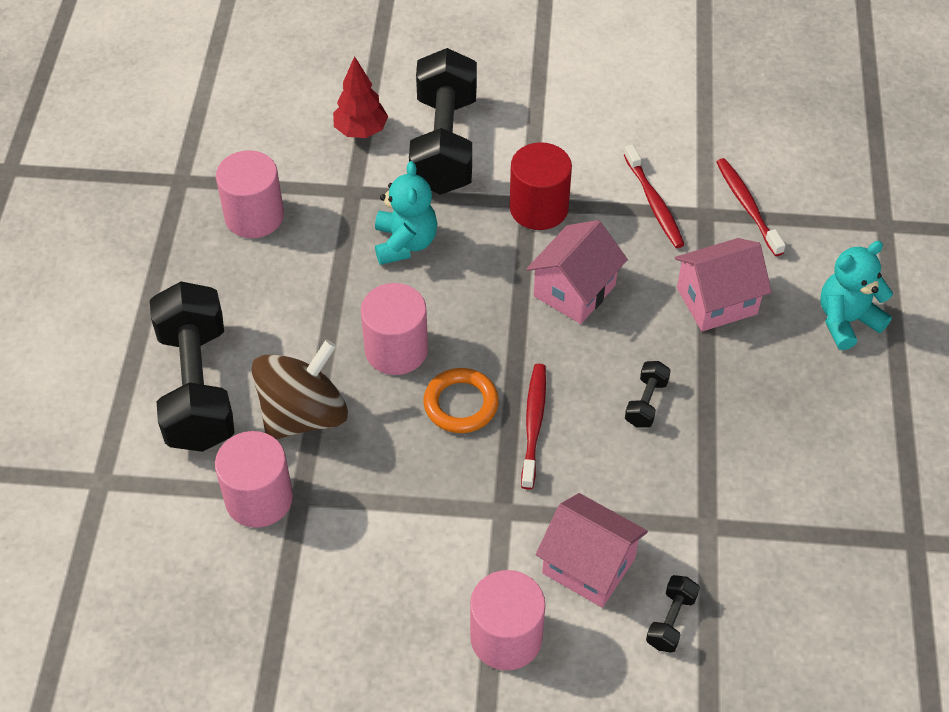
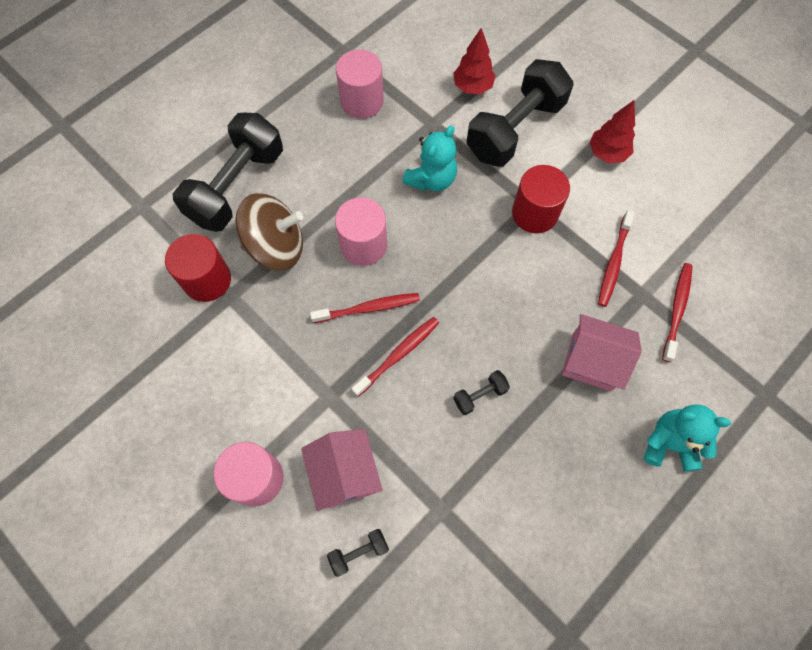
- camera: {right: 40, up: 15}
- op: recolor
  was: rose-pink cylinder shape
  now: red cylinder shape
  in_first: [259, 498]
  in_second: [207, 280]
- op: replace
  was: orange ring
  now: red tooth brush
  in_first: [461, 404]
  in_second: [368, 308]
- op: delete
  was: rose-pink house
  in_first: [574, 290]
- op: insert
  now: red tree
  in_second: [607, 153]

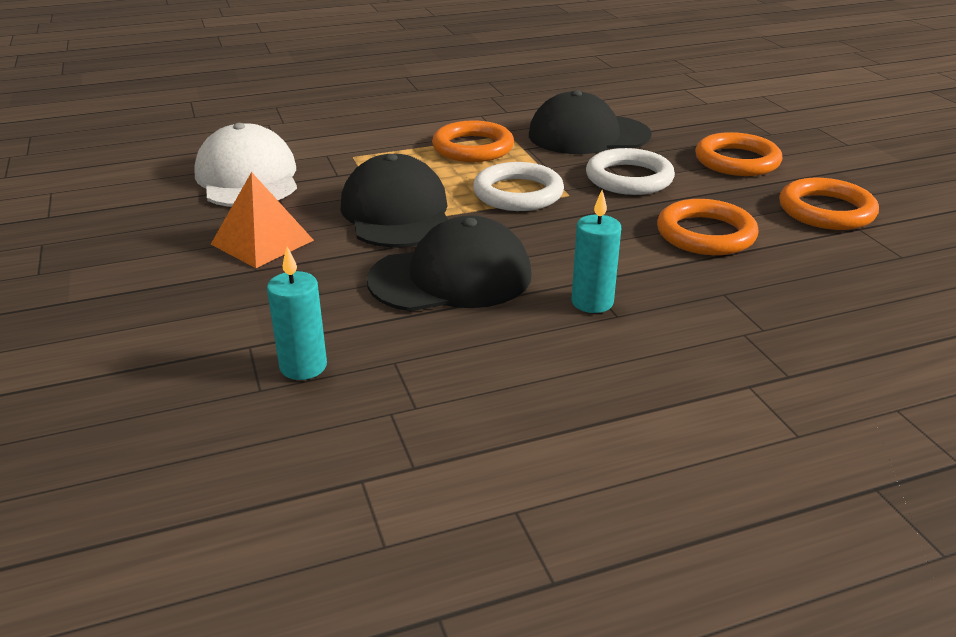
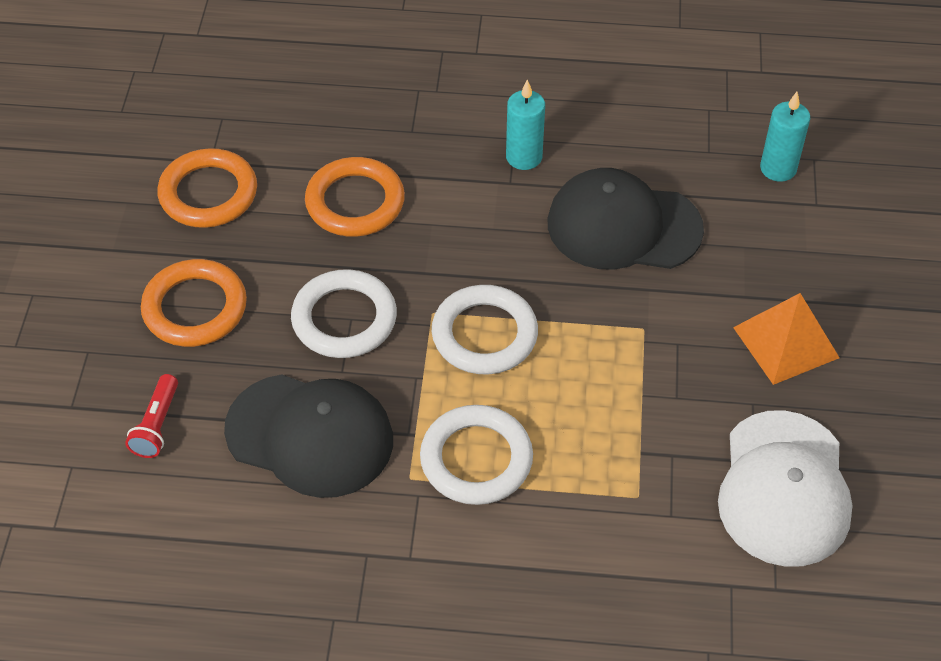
- camera: {right: -155, up: 20}
- op: delete
  was: ebony baseball cap
  in_first: [396, 213]
- op: recolor
  was: orange ring
  now: snow-white ring
  in_first: [473, 148]
  in_second: [476, 459]
- op: insert
  now: red pocket torch
  in_second: [157, 425]

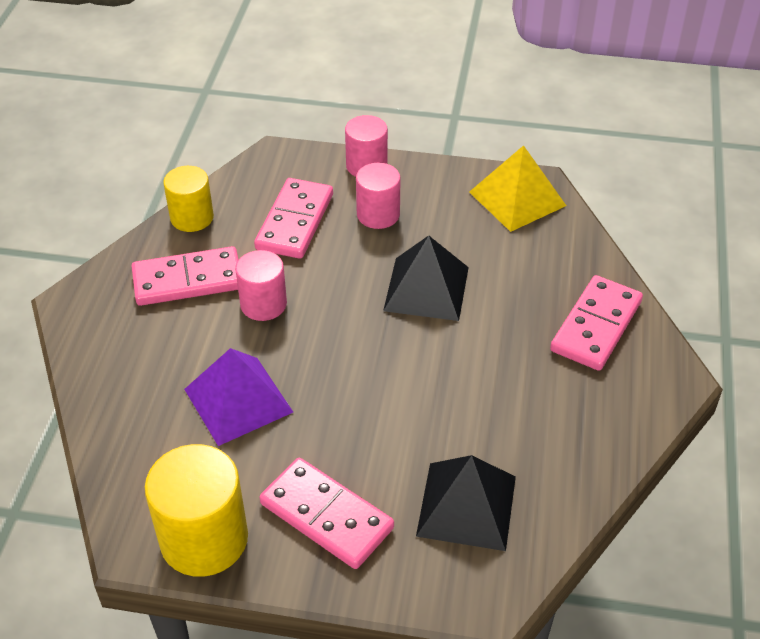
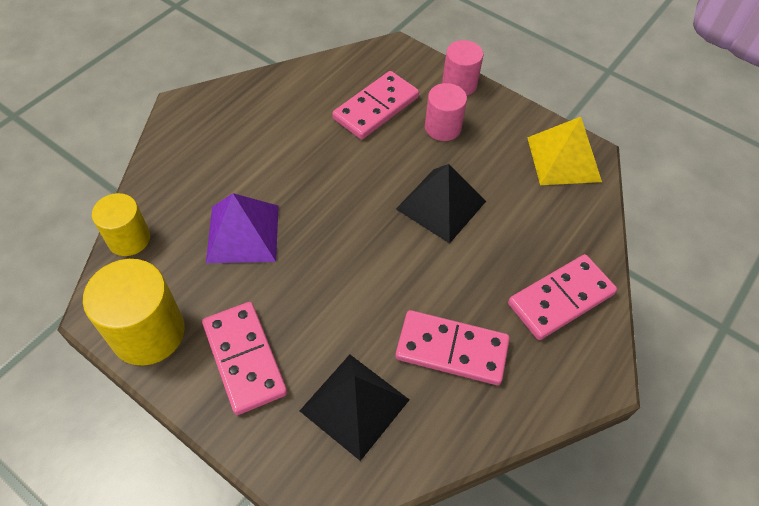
- camera: {right: 25, up: 10}
- op: move
  was: rose-pink domino piece
  in_first: [188, 280]
  in_second: [451, 350]
- op: move
  was: golden cylinder shape
  in_first: [192, 217]
  in_second: [129, 239]
- op: delete
  was: rose-pink cylinder shape
  in_first: [263, 304]

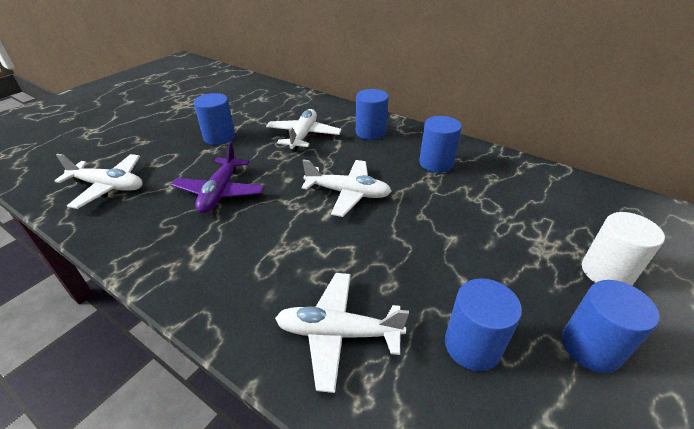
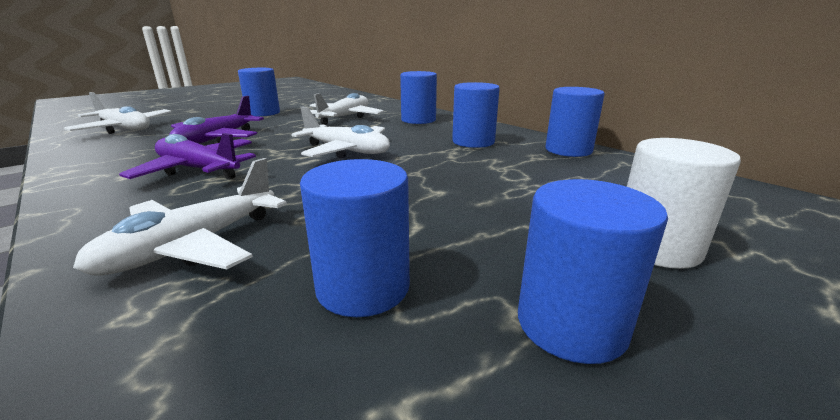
- camera: {right: 15, up: -15}
- op: rotate
  was: snow-white toy plane
  in_first: [338, 333]
  in_second: [193, 246]
  clockwise: -75
- op: insert
  now: violet toy plane
  in_second: [198, 170]
- op: insert
  now: blue cylinder shape
  in_second: [568, 150]

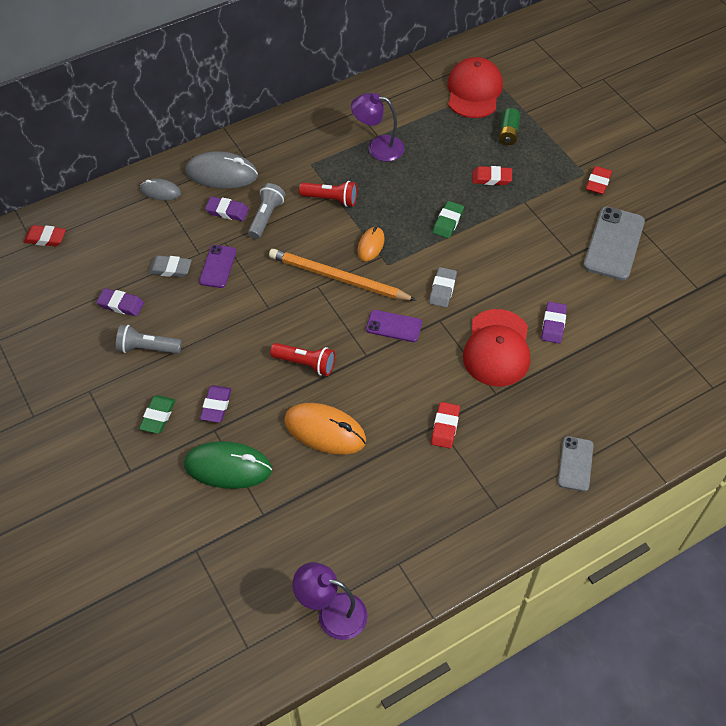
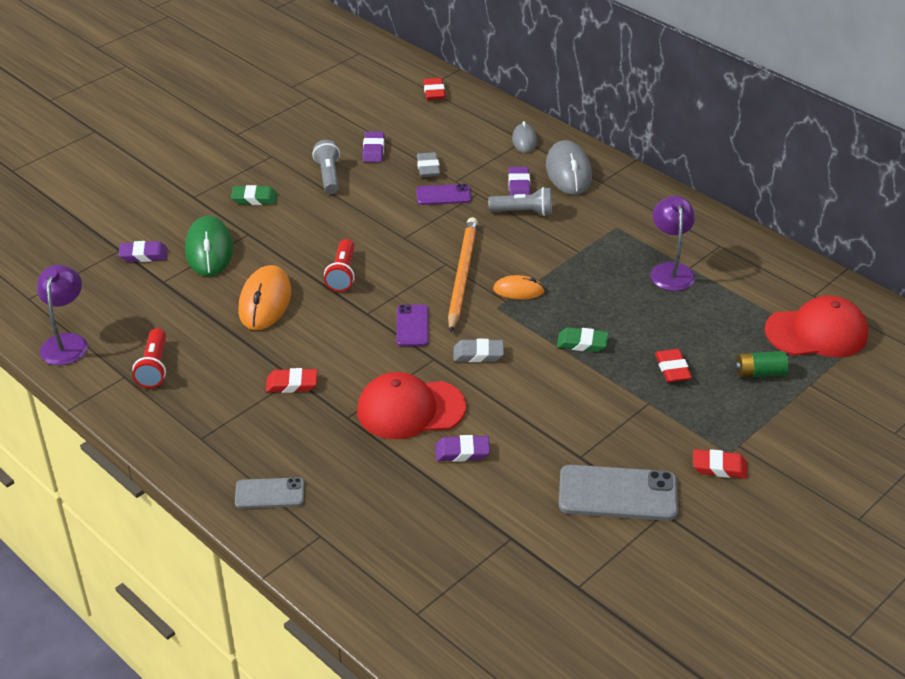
- camera: {right: 75, up: -15}
- op: move
  was: violet eraser
  in_first: [216, 406]
  in_second: [143, 255]
- op: move
  was: red pocket torch
  in_first: [331, 199]
  in_second: [154, 367]

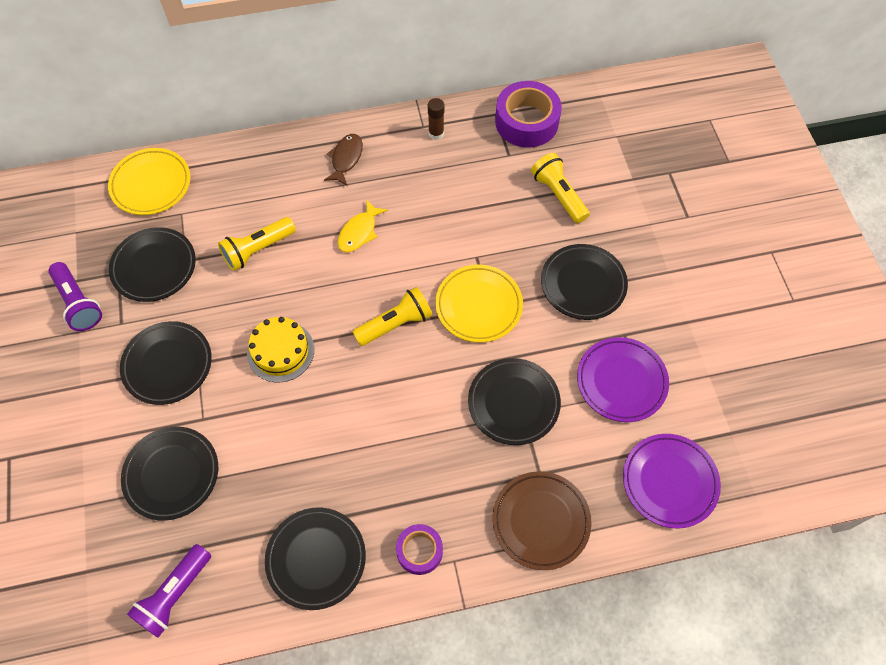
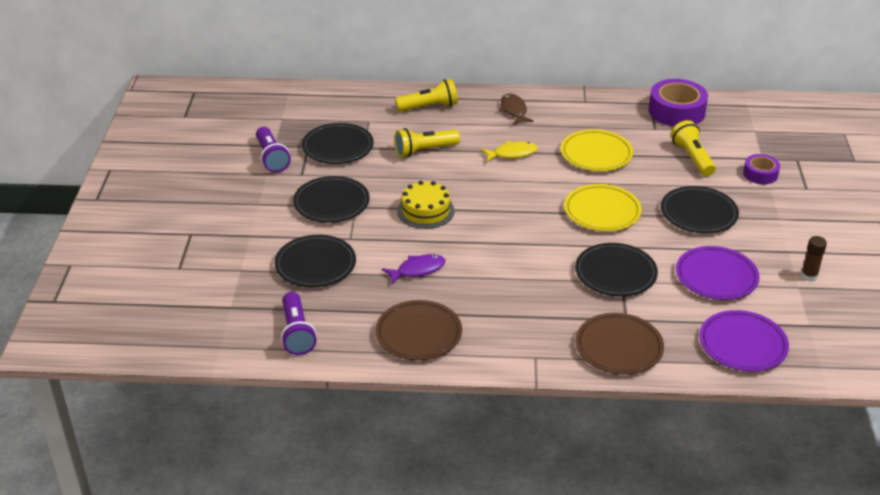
- camera: {right: 15, up: -25}
- op: move
  was: golden plate
  in_first: [151, 184]
  in_second: [596, 154]
- op: rotate
  was: violet pocket torch
  in_first: [175, 594]
  in_second: [297, 333]
  clockwise: -60
- op: recolor
  was: ebony plate
  now: russet plate
  in_first: [316, 559]
  in_second: [418, 334]
- op: rotate
  was: russet fish
  in_first: [346, 159]
  in_second: [514, 110]
  clockwise: -45
- op: rotate
  was: golden fish
  in_first: [359, 232]
  in_second: [512, 153]
  clockwise: -150
- op: move
  was: golden pocket torch
  in_first: [395, 324]
  in_second: [429, 107]
- op: move
  was: violet tape
  in_first: [419, 551]
  in_second: [760, 174]
- op: move
  was: russet stick of glue
  in_first: [436, 133]
  in_second: [809, 276]
- op: insert
  now: violet fish
  in_second: [418, 270]

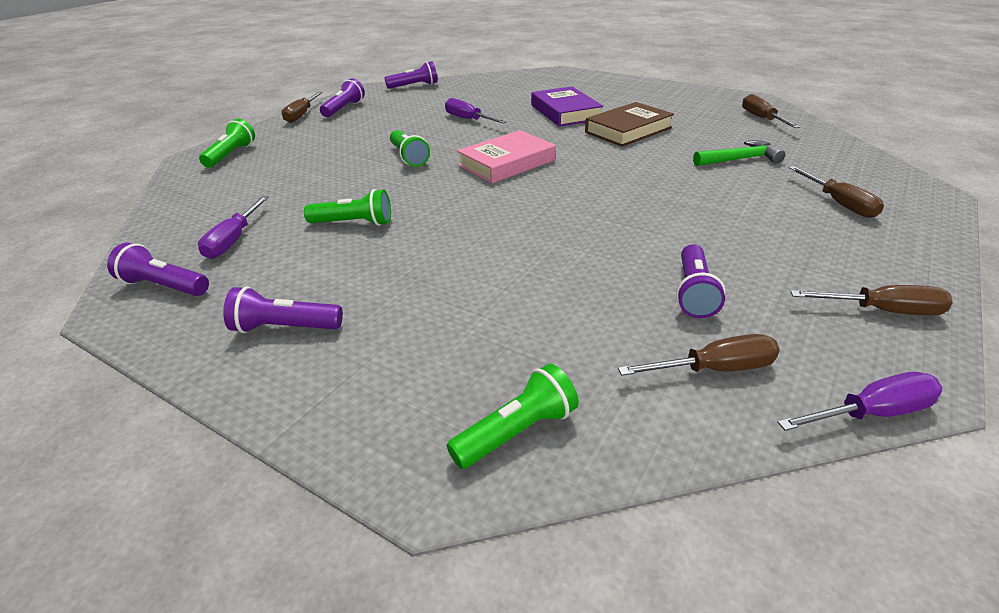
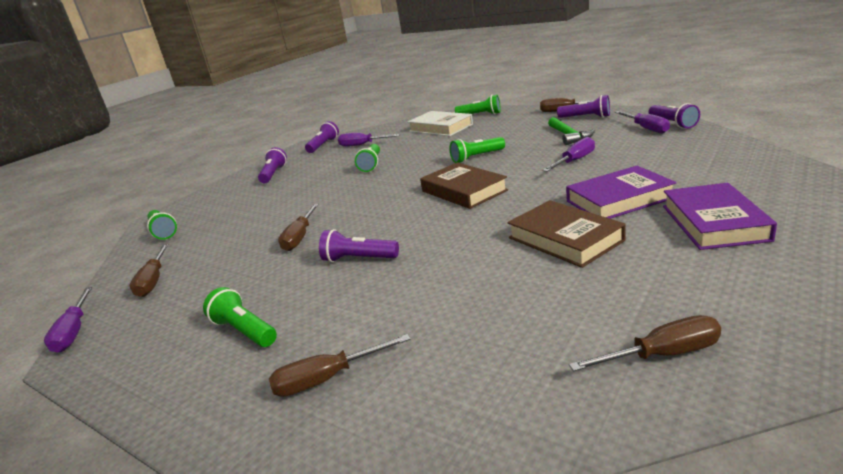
- camera: {right: 95, up: -10}
- op: recolor
  was: rose-pink hardback
  now: russet hardback
  in_first: [507, 163]
  in_second: [463, 191]
- op: move
  was: violet pocket torch
  in_first: [693, 293]
  in_second: [358, 259]
- op: move
  was: leaf-green claw hammer
  in_first: [740, 159]
  in_second: [569, 136]
- op: move
  was: russet screwdriver
  in_first: [883, 311]
  in_second: [300, 237]
- op: insert
  now: leaf-green pocket torch
  in_second: [244, 331]
- op: insert
  now: snow-white hardback
  in_second: [440, 128]
- op: insert
  now: violet screwdriver
  in_second: [646, 128]
- op: insert
  now: violet hardback
  in_second: [714, 222]

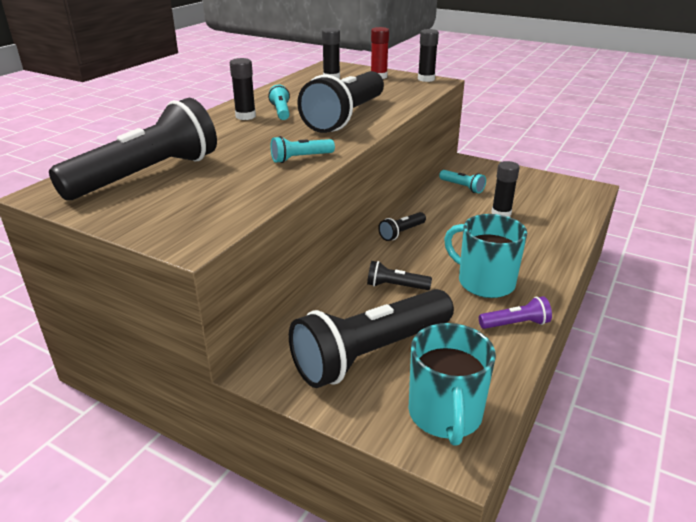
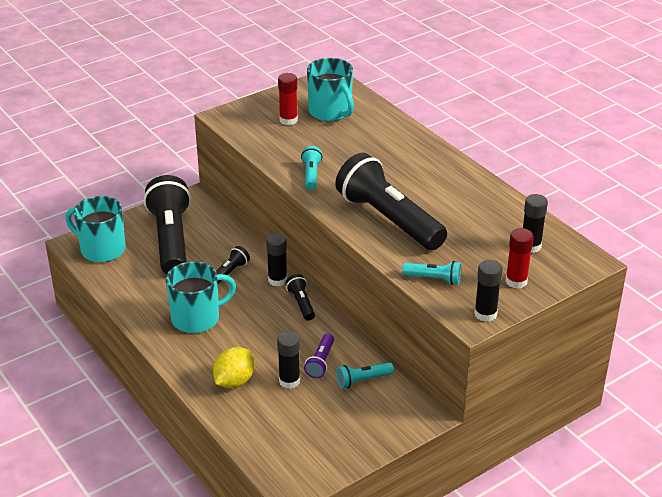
- camera: {right: 115, up: 5}
- op: replace
  was: ebony pocket torch
  now: turquoise mug
  in_first: [147, 175]
  in_second: [330, 112]
- op: move
  was: ebony stick of glue
  in_first: [245, 116]
  in_second: [277, 280]
- op: move
  was: turquoise pocket torch
  in_first: [281, 112]
  in_second: [433, 279]
- op: move
  was: violet pocket torch
  in_first: [515, 324]
  in_second: [320, 362]
- op: insert
  now: golden lemon
  in_second: [234, 381]
- op: insert
  now: red stick of glue
  in_second: [288, 120]

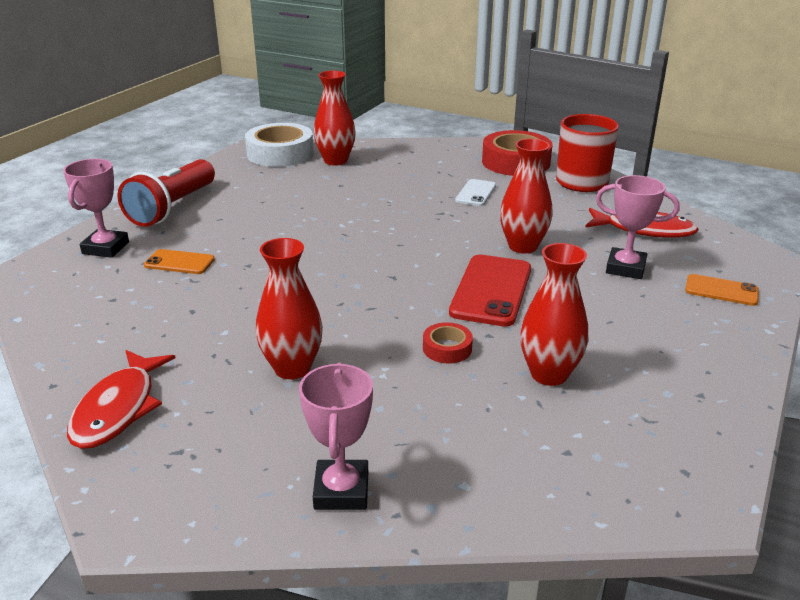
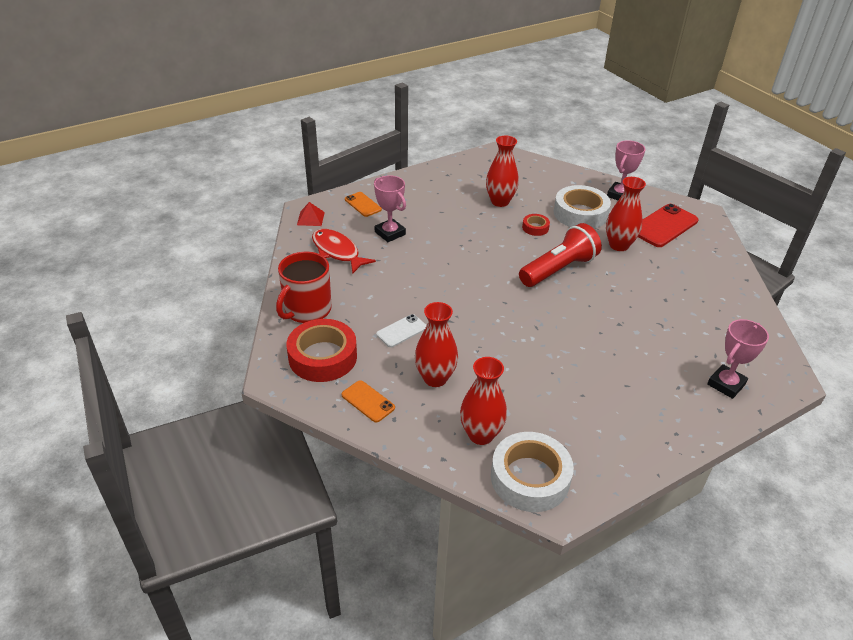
- camera: {right: -150, up: 10}
- op: delete
  was: red fish
  in_first: [118, 409]
- op: move
  was: red pocket torch
  in_first: [172, 208]
  in_second: [558, 269]
- op: move
  was: orange mobile phone
  in_first: [179, 262]
  in_second: [368, 401]
- op: move
  was: red mobile phone
  in_first: [491, 290]
  in_second: [664, 226]
- op: move
  was: red tall vase
  in_first: [523, 246]
  in_second: [435, 378]
- op: insert
  now: red pyramid
  in_second: [310, 218]
- op: insert
  now: snow-white tape
  in_second: [580, 214]

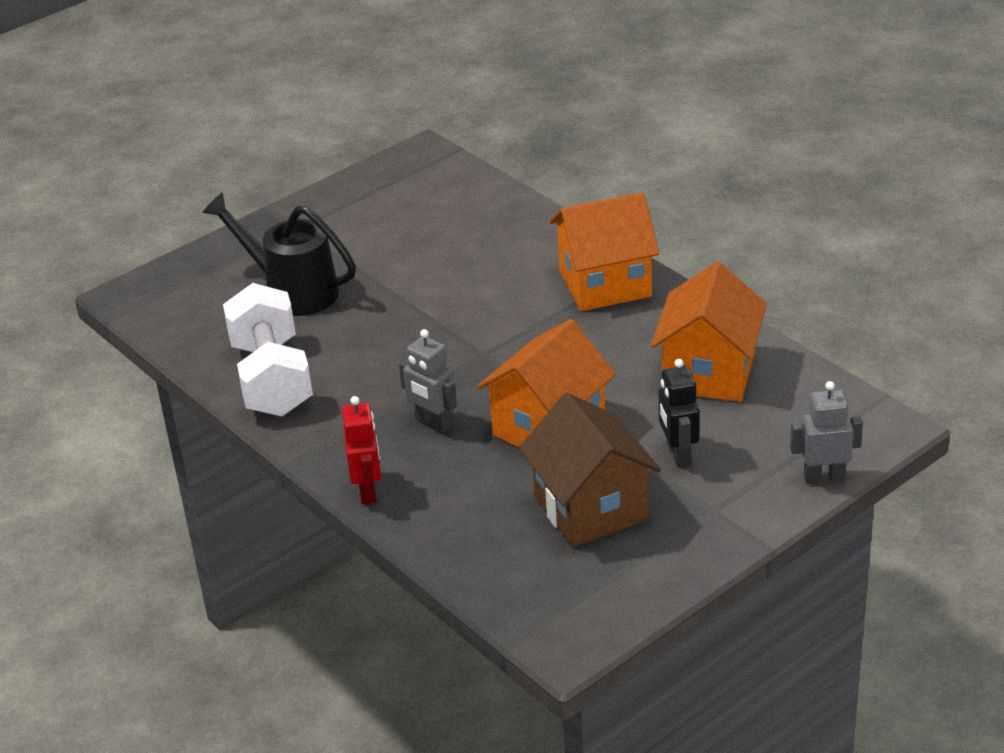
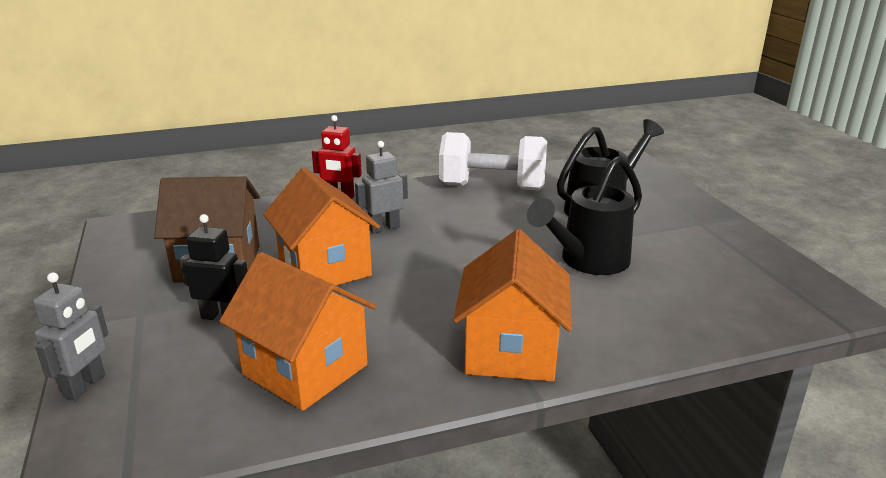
- camera: {right: 110, up: -10}
- op: insert
  now: ebony sprinkling can
  in_second: [588, 261]

